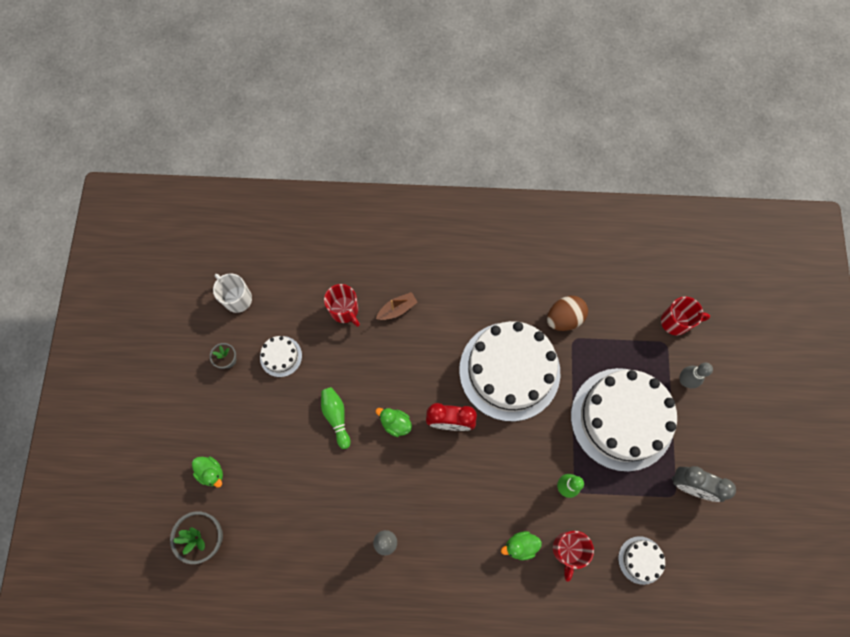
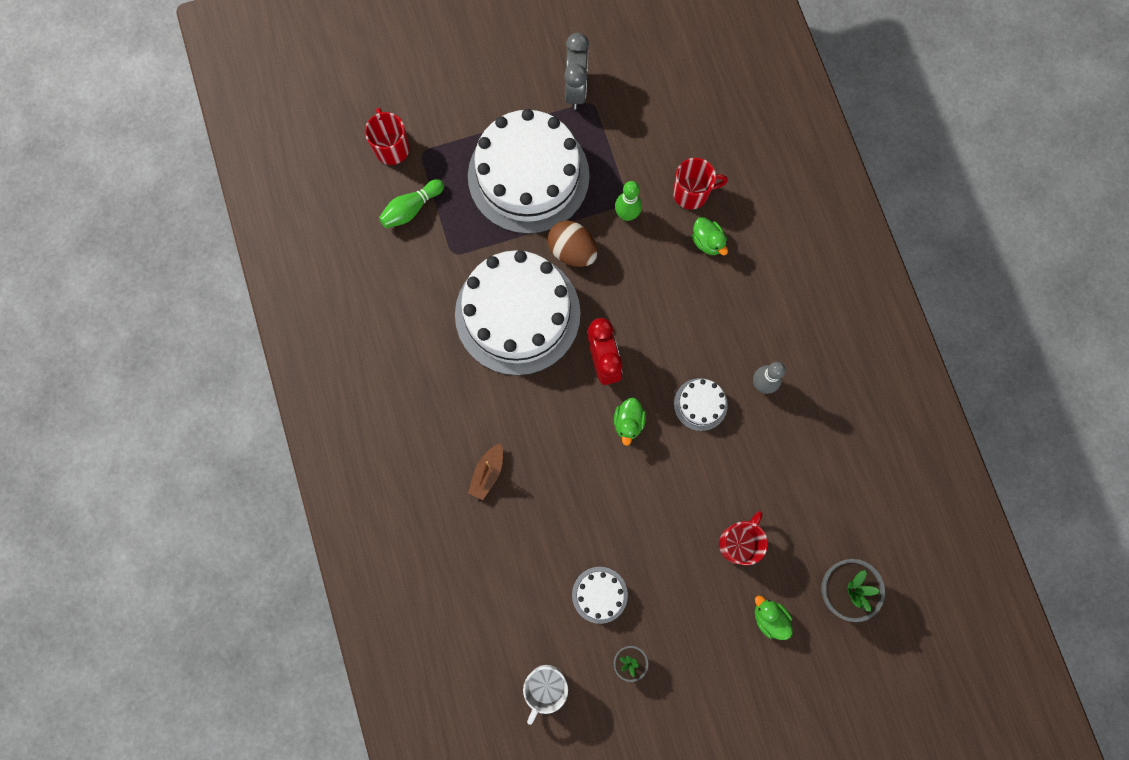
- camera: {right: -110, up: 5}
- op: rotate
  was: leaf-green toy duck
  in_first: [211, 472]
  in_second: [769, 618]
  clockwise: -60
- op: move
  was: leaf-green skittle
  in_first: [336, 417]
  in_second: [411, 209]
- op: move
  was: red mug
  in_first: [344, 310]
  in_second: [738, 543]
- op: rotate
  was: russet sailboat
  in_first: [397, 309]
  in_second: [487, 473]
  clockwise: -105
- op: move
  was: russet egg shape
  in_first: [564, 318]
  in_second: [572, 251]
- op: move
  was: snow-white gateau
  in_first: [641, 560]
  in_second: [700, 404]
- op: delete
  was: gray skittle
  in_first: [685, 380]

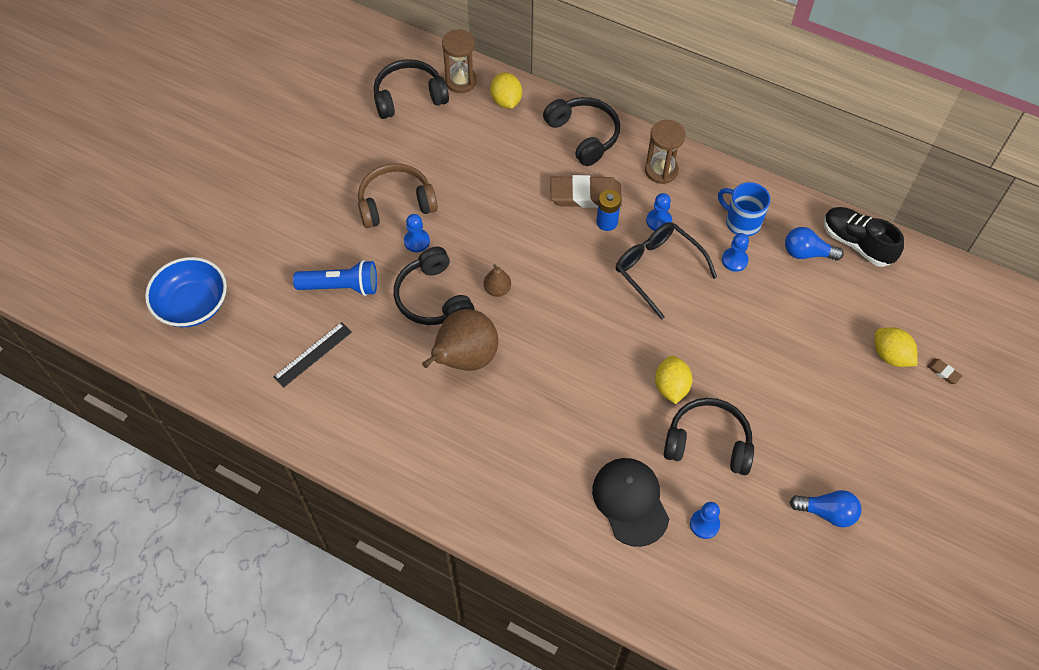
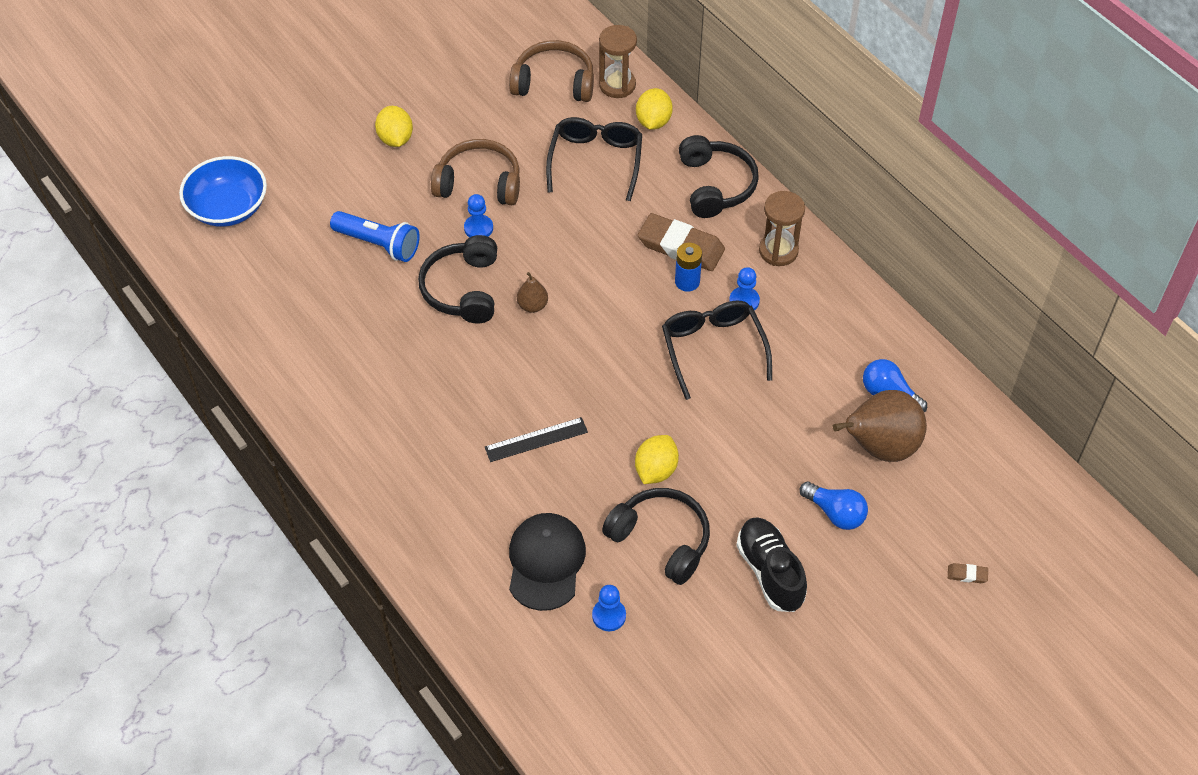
- camera: {right: 25, up: -5}
- op: move
  was: ebony straightedge
  in_first: [313, 354]
  in_second: [536, 439]
- op: recolor
  was: ebony headphones
  now: russet headphones
  in_first: [409, 97]
  in_second: [554, 82]
- op: move
  was: russet toy pear
  in_first: [465, 358]
  in_second: [879, 447]
- op: delete
  was: blue mug
  in_first: [741, 222]
- op: delete
  was: blue pawn
  in_first: [734, 260]
- op: move
  was: blue lightbulb
  in_first: [827, 512]
  in_second: [835, 513]
- op: move
  was: ebony shoe
  in_first: [857, 243]
  in_second: [770, 572]
- op: move
  was: golden lemon
  in_first: [890, 355]
  in_second: [395, 139]
- op: rotate
  was: russet eraser
  in_first: [943, 372]
  in_second: [967, 574]
  clockwise: -60
- op: insert
  now: ebony glasses
  in_second: [595, 161]

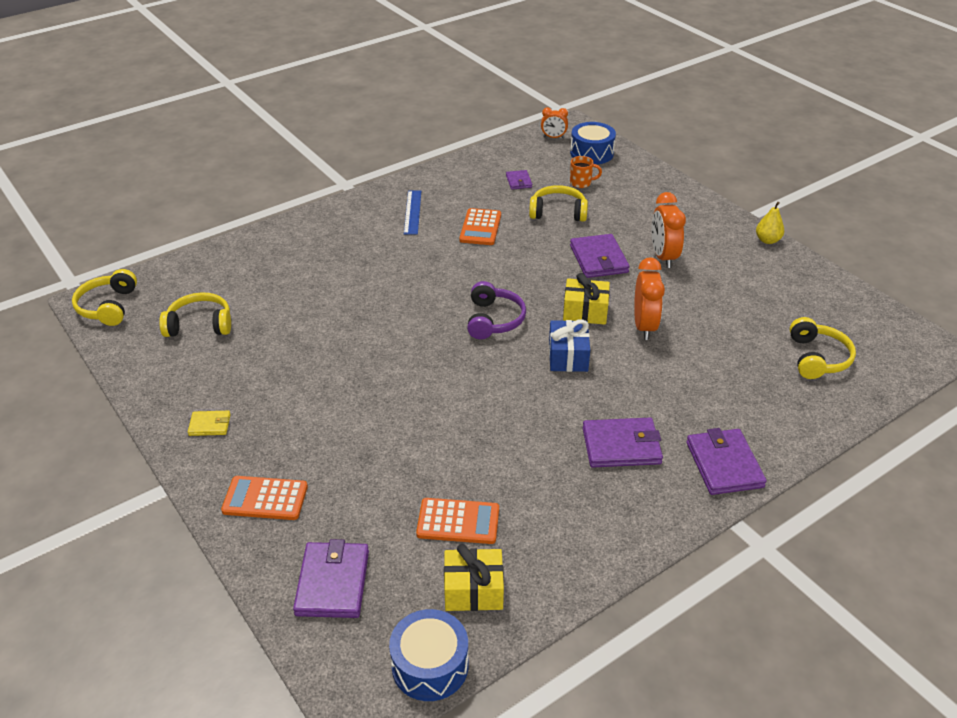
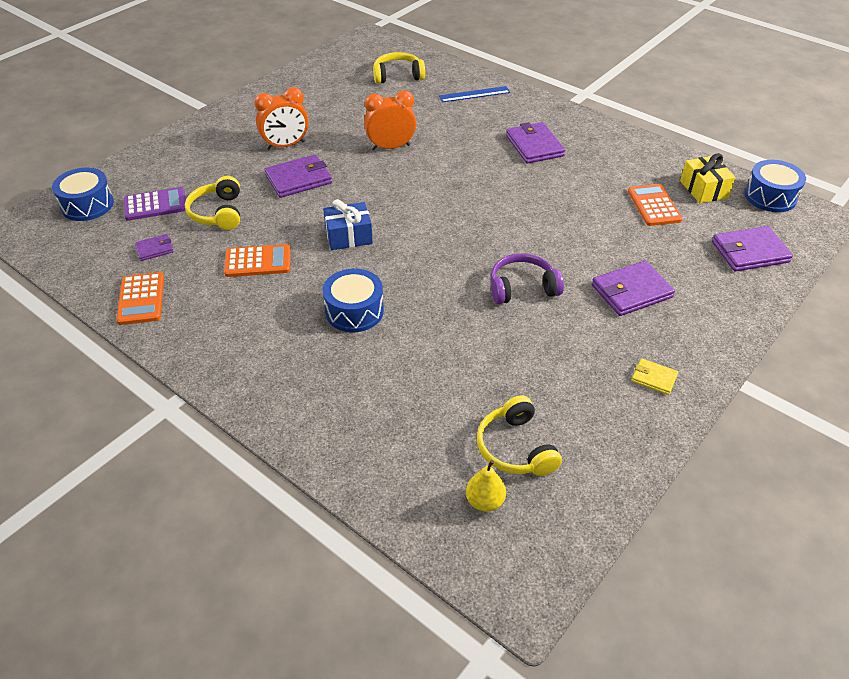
- camera: {right: -105, up: 5}
- op: delete
  was: golden headphones
  in_first: [108, 306]
- op: rotate
  was: golden billfold
  in_first: [210, 425]
  in_second: [654, 378]
  clockwise: -45
- op: move
  was: orange pocket calculator
  in_first: [265, 499]
  in_second: [141, 299]
- op: move
  was: blue straightedge
  in_first: [412, 212]
  in_second: [474, 94]
- op: move
  was: violet headphones
  in_first: [493, 320]
  in_second: [522, 287]
- op: delete
  was: orange clock
  in_first: [553, 137]
- op: move
  was: blue gift
  in_first: [568, 356]
  in_second: [348, 236]
- op: delete
  was: golden gift
  in_first: [585, 311]
- op: replace
  was: orange mug
  now: violet pocket calculator
  in_first: [581, 183]
  in_second: [155, 205]
- op: move
  was: violet billfold
  in_first: [724, 464]
  in_second: [631, 291]
- op: move
  was: golden toy pear
  in_first: [767, 240]
  in_second: [485, 501]
- op: insert
  now: blue toy drum
  in_second: [354, 311]

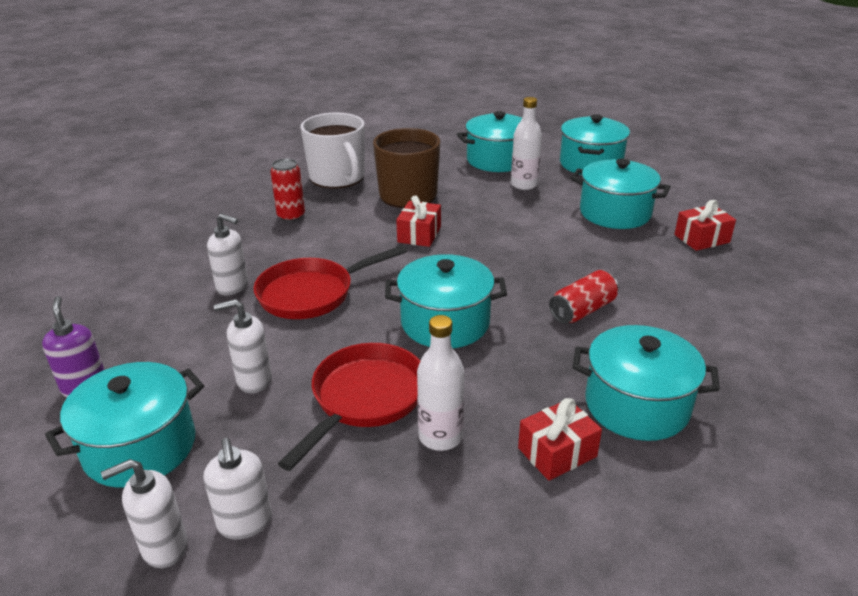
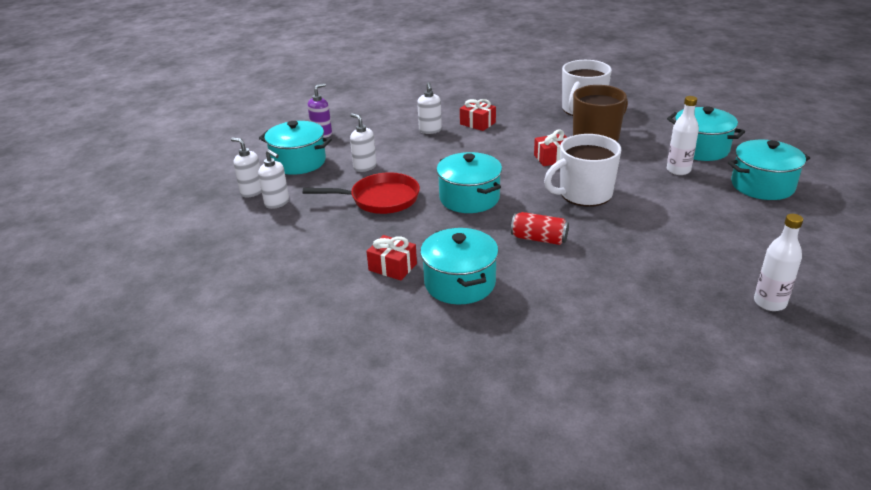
- camera: {right: 60, up: 0}
- op: rotate
  was: snow-white pump bottle
  in_first: [245, 523]
  in_second: [277, 203]
  clockwise: -90
- op: delete
  was: red pan
  in_first: [312, 293]
- op: delete
  was: red tin
  in_first: [291, 216]
- op: move
  was: snow-white bottle
  in_first: [440, 437]
  in_second: [769, 303]
- op: delete
  was: turquoise stockpot
  in_first: [615, 213]
- op: move
  was: red gift
  in_first: [701, 238]
  in_second: [477, 123]
- op: insert
  now: snow-white mug
  in_second: [584, 194]

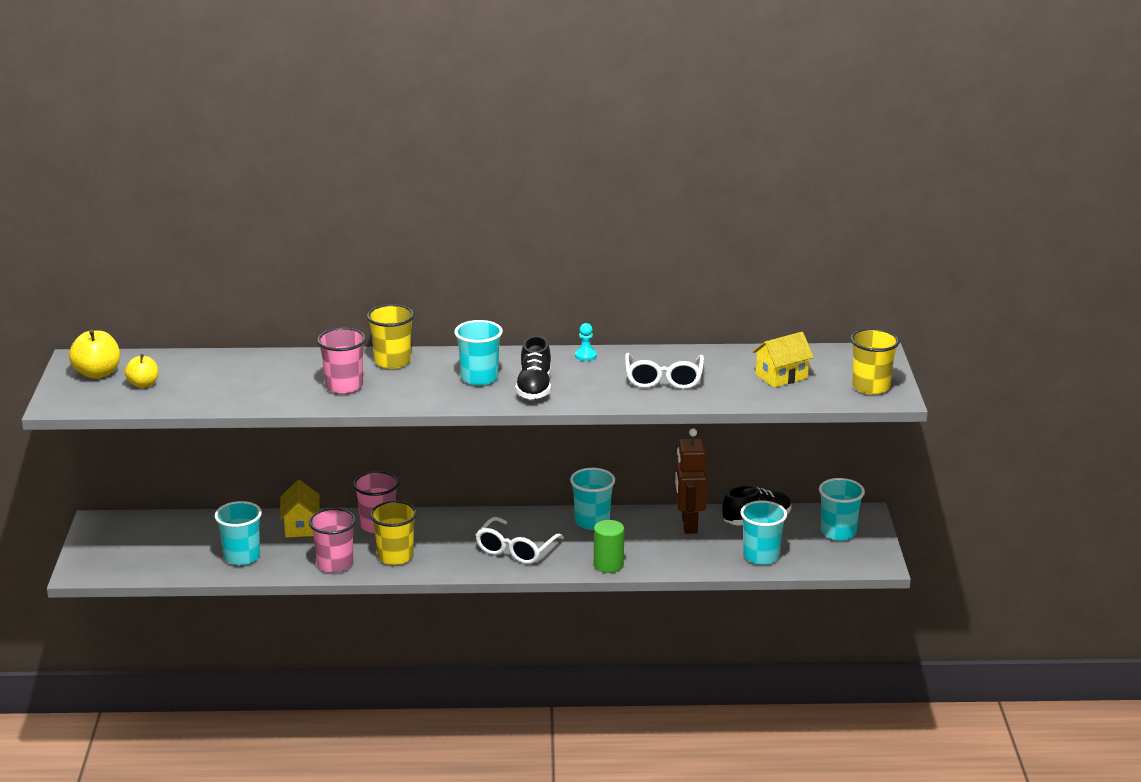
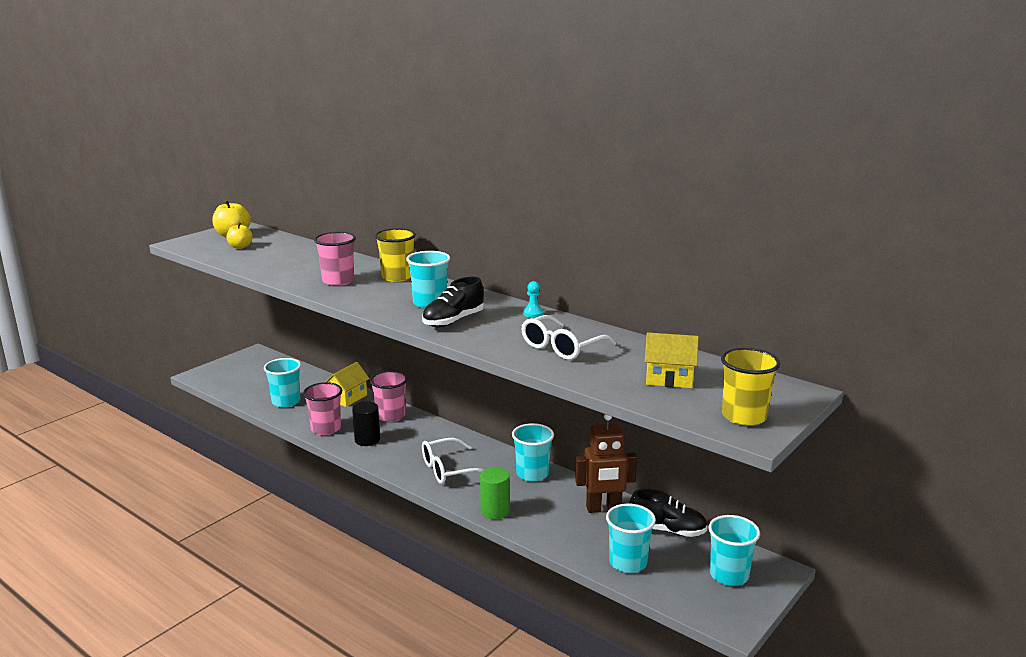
- camera: {right: 40, up: -5}
- op: replace
  was: golden cup
  now: ebony cylinder shape
  in_first: [395, 556]
  in_second: [367, 440]
- op: rotate
  was: russet robot figure
  in_first: [688, 525]
  in_second: [603, 509]
  clockwise: -135

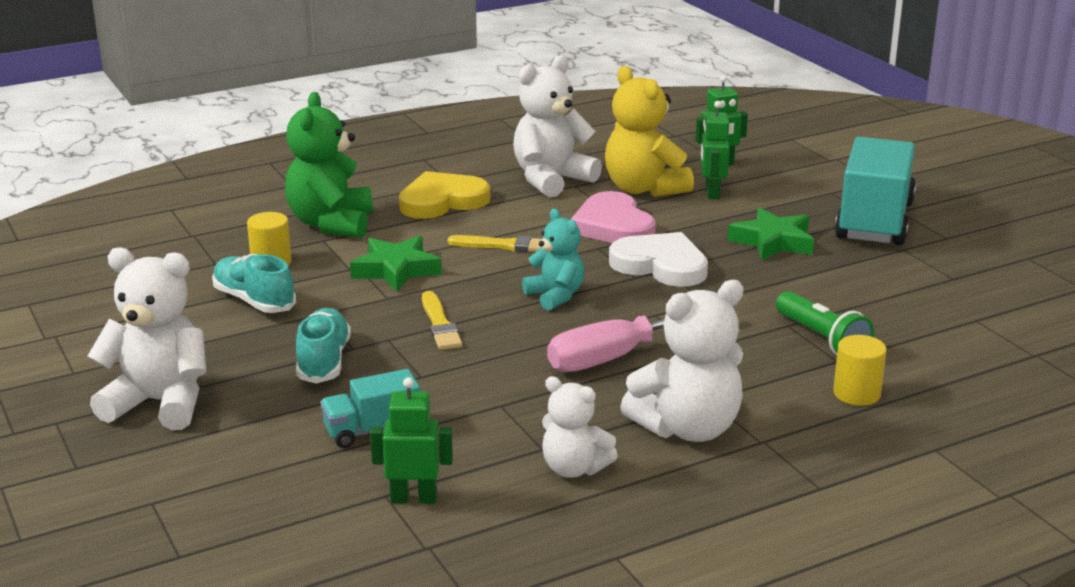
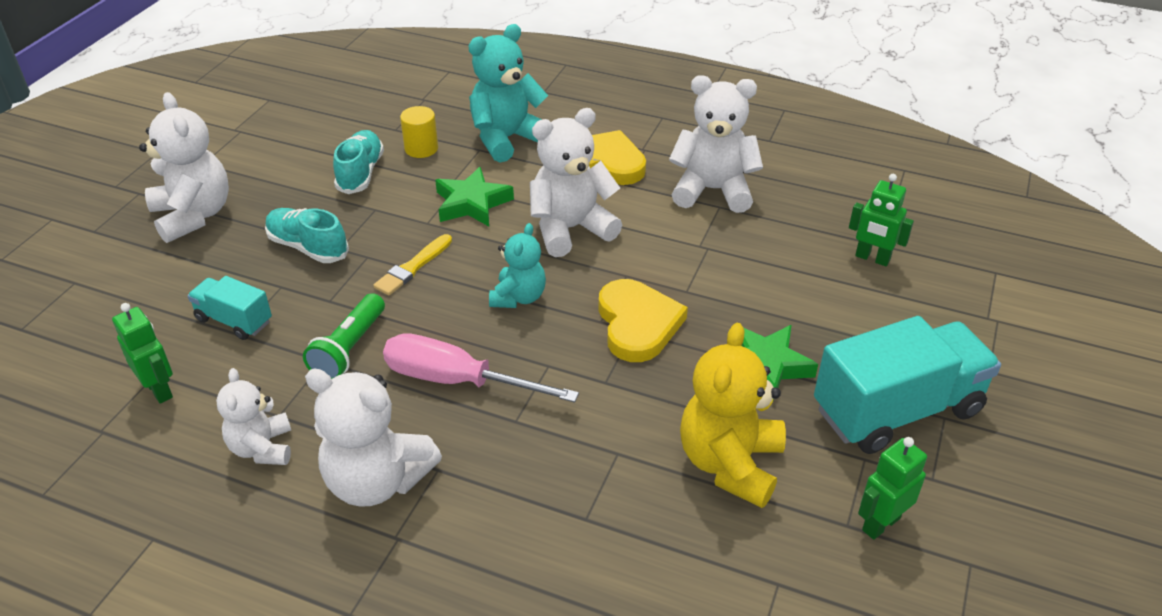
- camera: {right: 50, up: 15}
- op: recolor
  was: leaf-green teddy
  now: turquoise teddy
  in_first: [331, 224]
  in_second: [507, 139]
- op: rotate
  was: turquoise shoe
  in_first: [323, 361]
  in_second: [308, 247]
  clockwise: -105
- op: replace
  was: golden paint brush
  now: snow-white teddy
  in_first: [504, 245]
  in_second: [570, 229]
- op: delete
  was: rose-pink heart
  in_first: [613, 226]
- op: move
  was: golden teddy
  in_first: [644, 189]
  in_second: [730, 463]
- op: recolor
  was: snow-white heart
  now: golden heart
  in_first: [661, 265]
  in_second: [637, 324]
- op: move
  was: leaf-green robot figure
  in_first: [711, 193]
  in_second: [880, 523]
- op: move
  was: leaf-green pocket torch
  in_first: [821, 339]
  in_second: [349, 349]
- op: delete
  was: golden cylinder shape
  in_first: [856, 394]

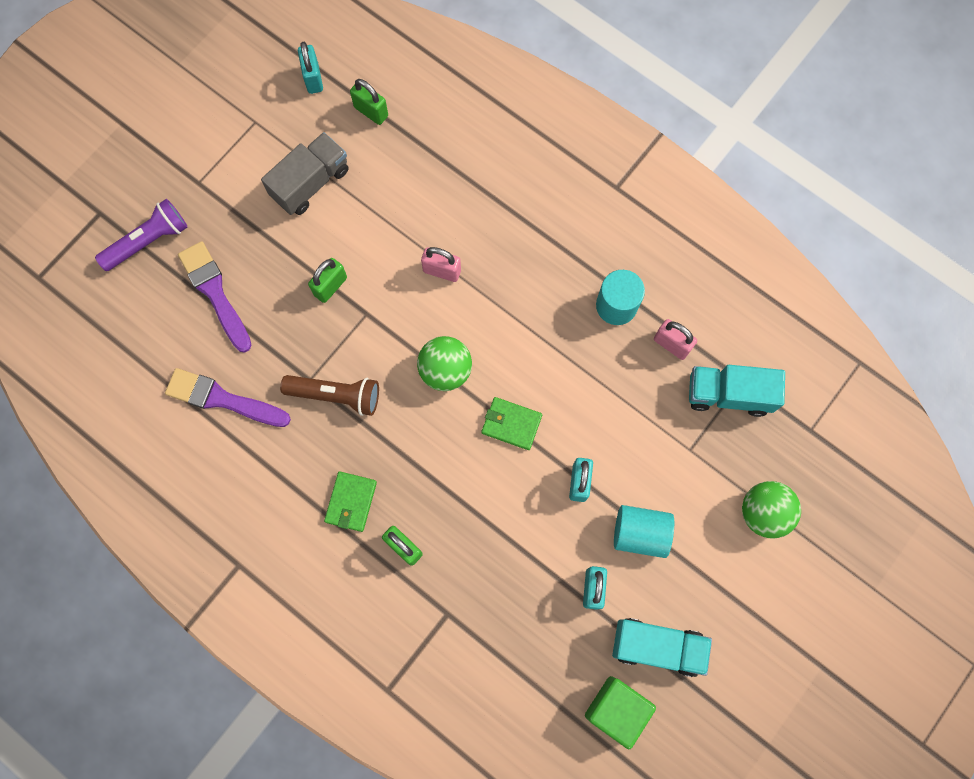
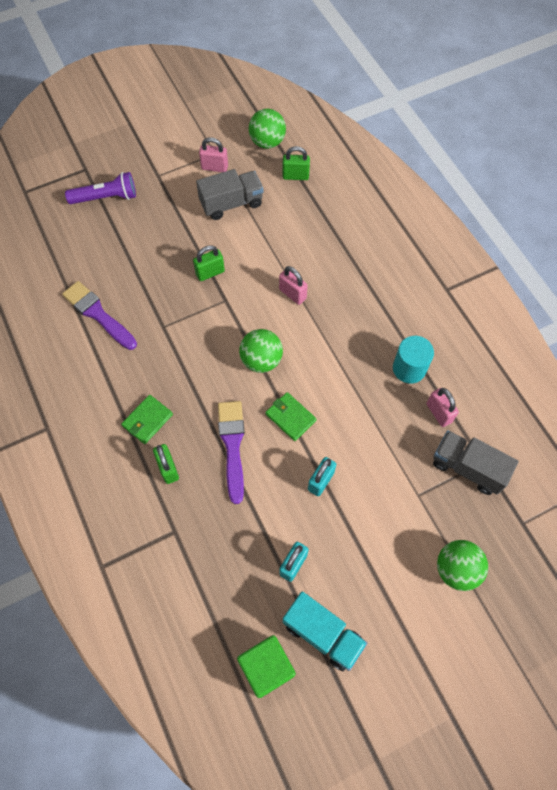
- camera: {right: 25, up: -10}
- op: move
  was: violet paint brush
  in_first: [215, 293]
  in_second: [232, 446]
- op: delete
  was: russet pocket torch
  in_first: [336, 395]
- op: replace
  was: turquoise padlock
  now: leaf-green ball
  in_first: [313, 78]
  in_second: [267, 142]
- op: rotate
  was: leaf-green padlock
  in_first: [371, 111]
  in_second: [295, 176]
  clockwise: -60
- op: delete
  was: turquoise cylinder shape
  in_first: [640, 533]
- op: recolor
  was: turquoise toy truck
  now: gray toy truck
  in_first: [728, 394]
  in_second: [467, 468]
- op: insert
  now: rose-pink padlock
  in_second: [214, 167]

